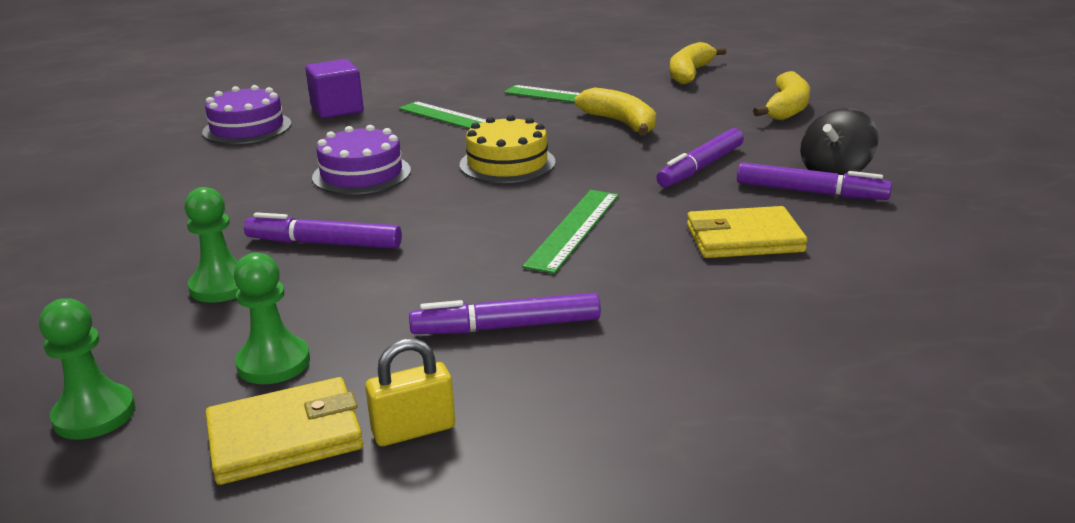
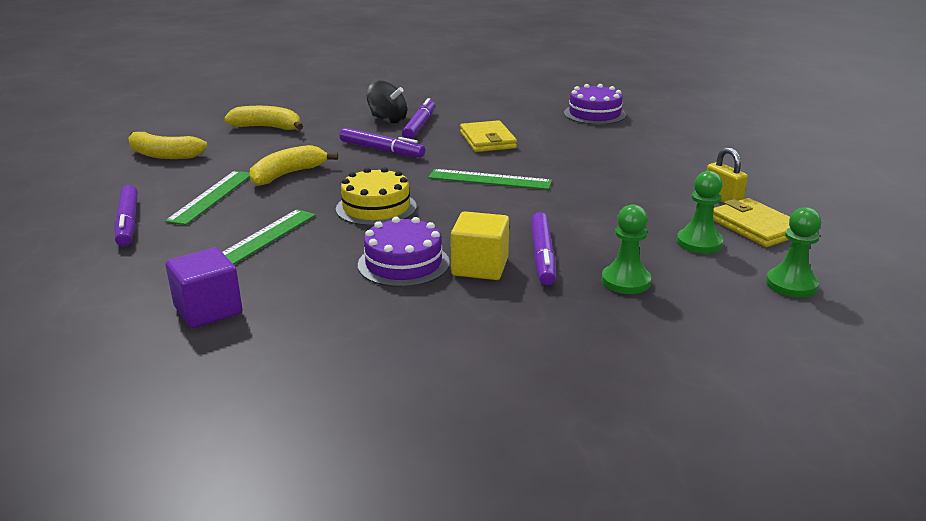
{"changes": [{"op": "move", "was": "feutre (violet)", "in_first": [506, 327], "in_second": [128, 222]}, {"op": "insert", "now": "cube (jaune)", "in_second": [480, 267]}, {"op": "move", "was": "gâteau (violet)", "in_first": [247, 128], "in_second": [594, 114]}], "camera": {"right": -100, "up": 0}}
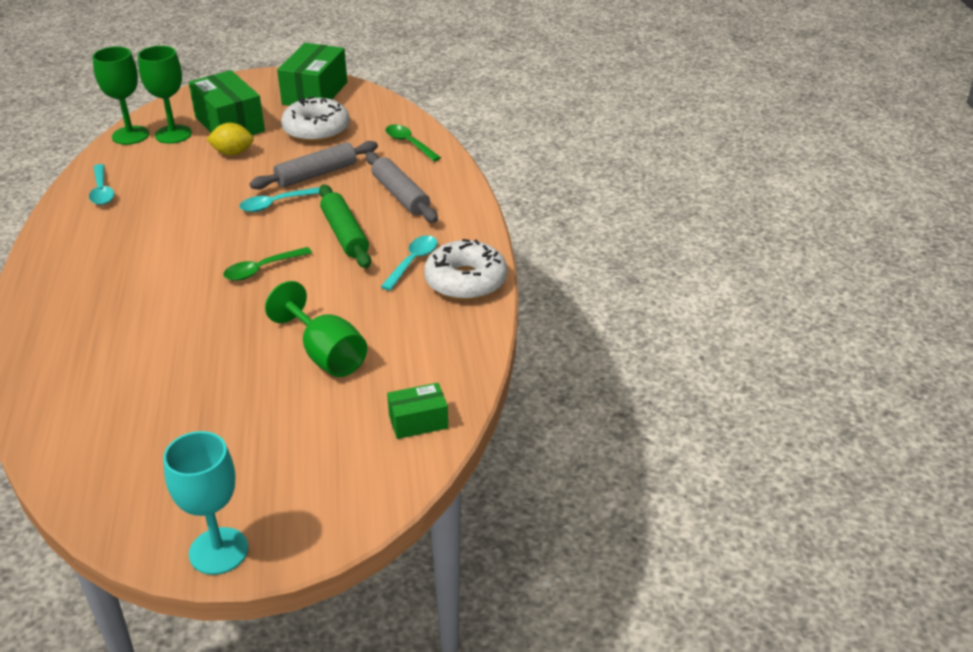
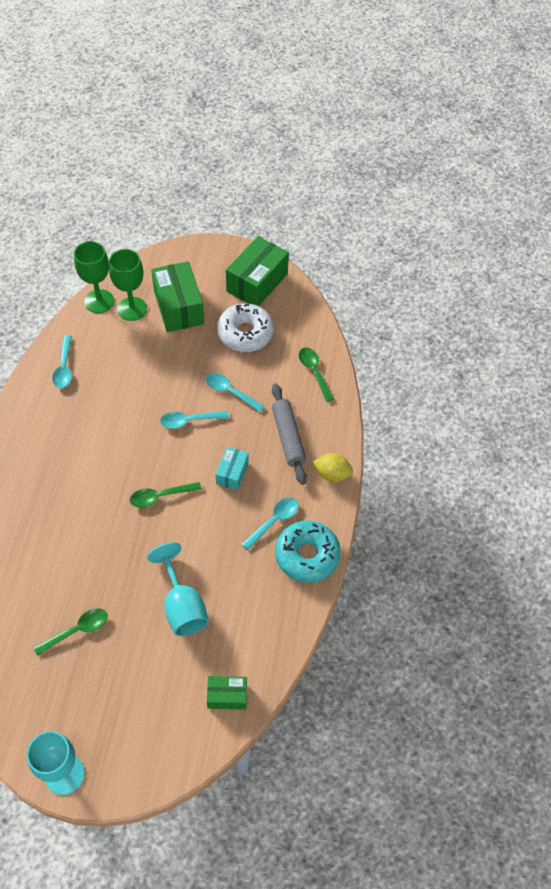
{"changes": [{"op": "insert", "now": "cuillère (vert)", "in_second": [77, 630]}, {"op": "recolor", "was": "verre à pied (vert)", "now": "verre à pied (turquoise)", "in_first": [326, 355], "in_second": [182, 606]}, {"op": "replace", "was": "rouleau à pâtisserie (gris)", "now": "cuillère (turquoise)", "in_first": [316, 174], "in_second": [230, 392]}, {"op": "replace", "was": "rouleau à pâtisserie (vert)", "now": "boîte (turquoise)", "in_first": [345, 234], "in_second": [232, 473]}, {"op": "recolor", "was": "beignet (blanc)", "now": "beignet (turquoise)", "in_first": [465, 281], "in_second": [307, 555]}, {"op": "move", "was": "citron (jaune)", "in_first": [232, 153], "in_second": [332, 474]}], "camera": {"right": 15, "up": 20}}
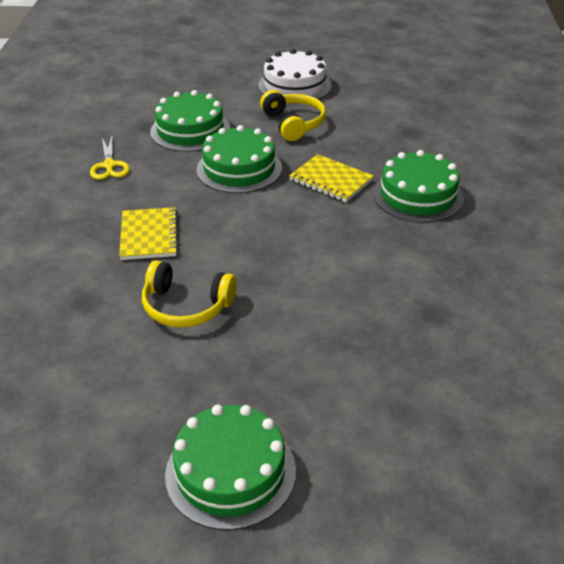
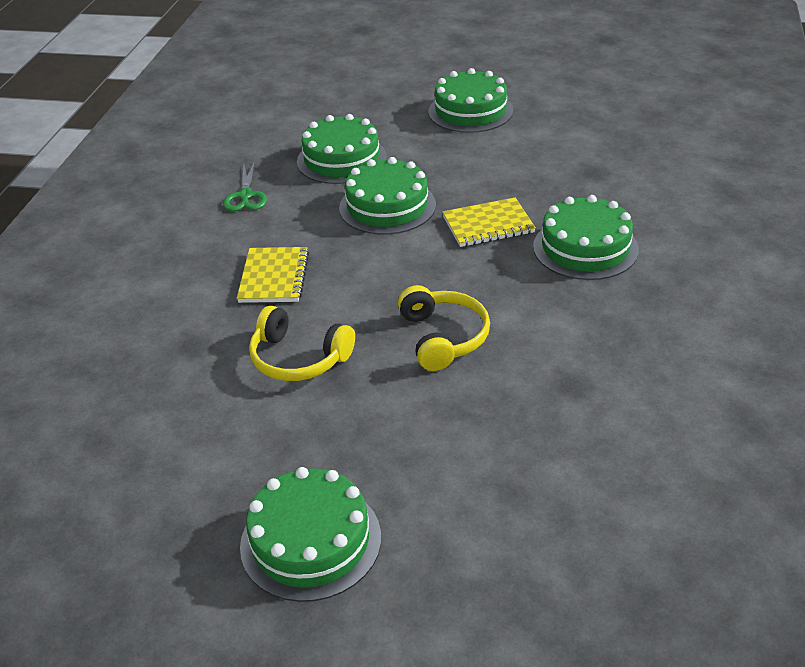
{"changes": [{"op": "recolor", "was": "ciseaux (jaune)", "now": "ciseaux (vert)", "in_first": [109, 165], "in_second": [246, 196]}, {"op": "move", "was": "casque audio (jaune)", "in_first": [293, 123], "in_second": [443, 337]}, {"op": "recolor", "was": "gâteau (blanc)", "now": "gâteau (vert)", "in_first": [294, 85], "in_second": [470, 111]}, {"op": "rotate", "was": "carnet (jaune)", "in_first": [331, 180], "in_second": [488, 225], "clockwise": -60}], "camera": {"right": 10, "up": 0}}
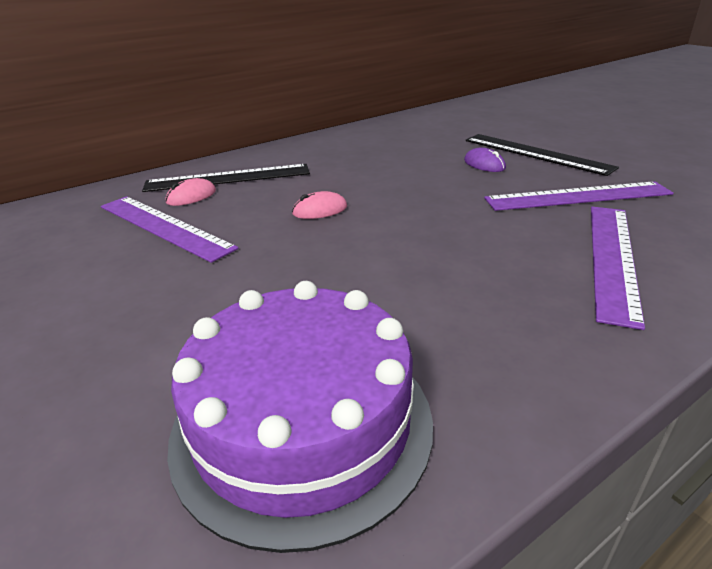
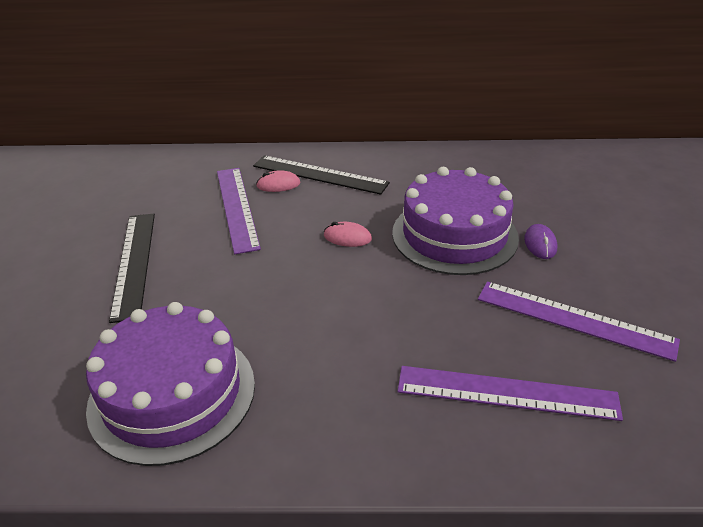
{"changes": [{"op": "move", "was": "règle (noir)", "in_first": [536, 153], "in_second": [134, 263]}, {"op": "insert", "now": "gâteau (violet)", "in_second": [454, 235]}, {"op": "rotate", "was": "règle (violet)", "in_first": [612, 258], "in_second": [506, 392], "clockwise": 45}], "camera": {"right": 35, "up": 5}}
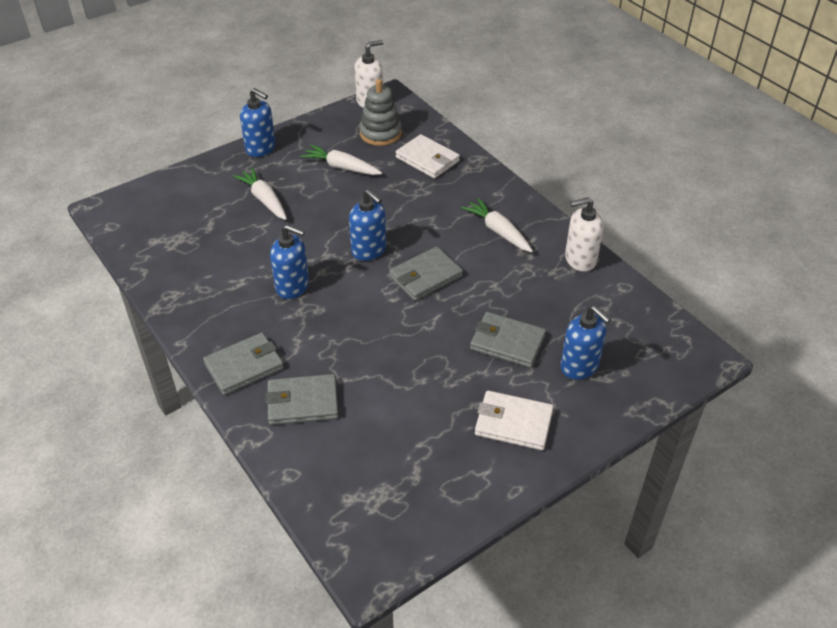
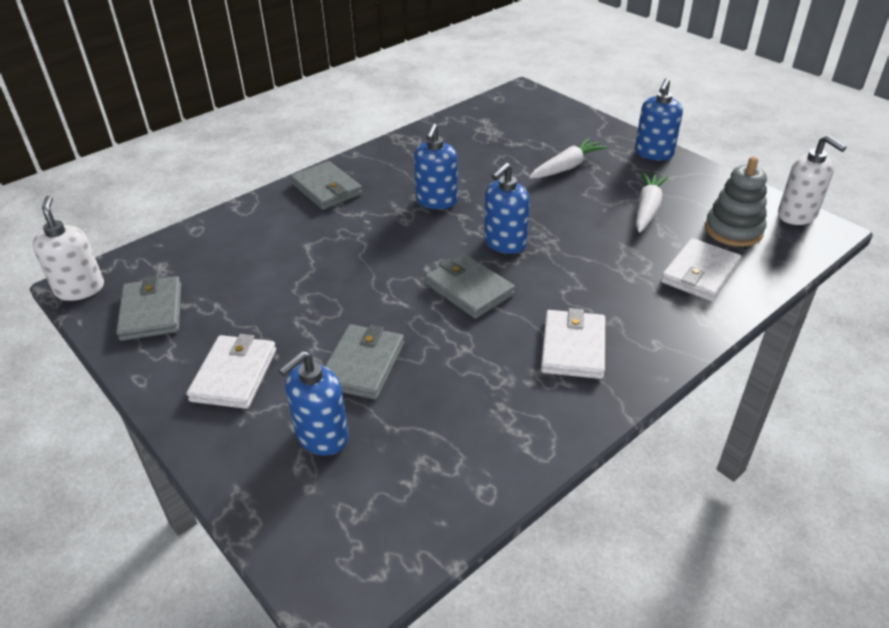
{"changes": [{"op": "move", "was": "distributeur de savon (blanc)", "in_first": [580, 259], "in_second": [80, 289]}, {"op": "move", "was": "portefeuille (gris)", "in_first": [303, 402], "in_second": [151, 312]}, {"op": "replace", "was": "carotte (blanc)", "now": "portefeuille (blanc)", "in_first": [498, 231], "in_second": [573, 347]}], "camera": {"right": 85, "up": -5}}
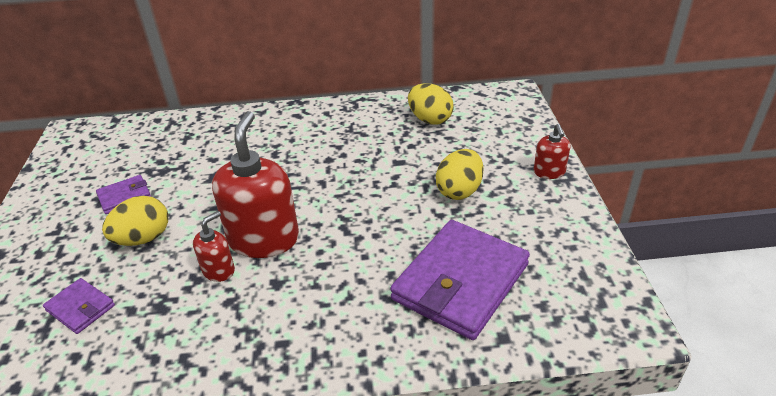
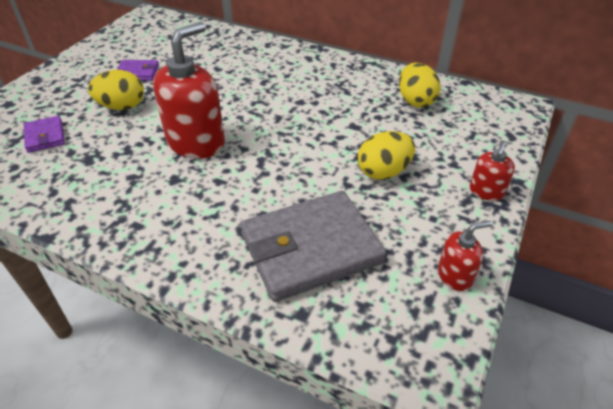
{"changes": [{"op": "recolor", "was": "portefeuille (violet)", "now": "portefeuille (gris)", "in_first": [460, 282], "in_second": [310, 248]}, {"op": "move", "was": "distributeur de savon (rouge)", "in_first": [219, 270], "in_second": [455, 275]}], "camera": {"right": 30, "up": 5}}
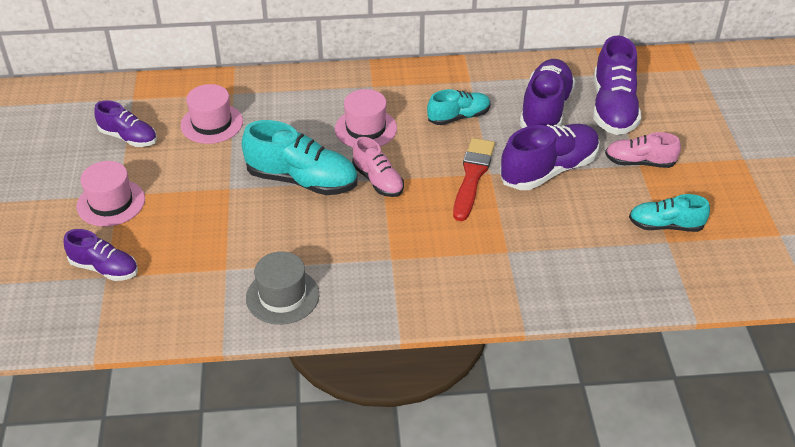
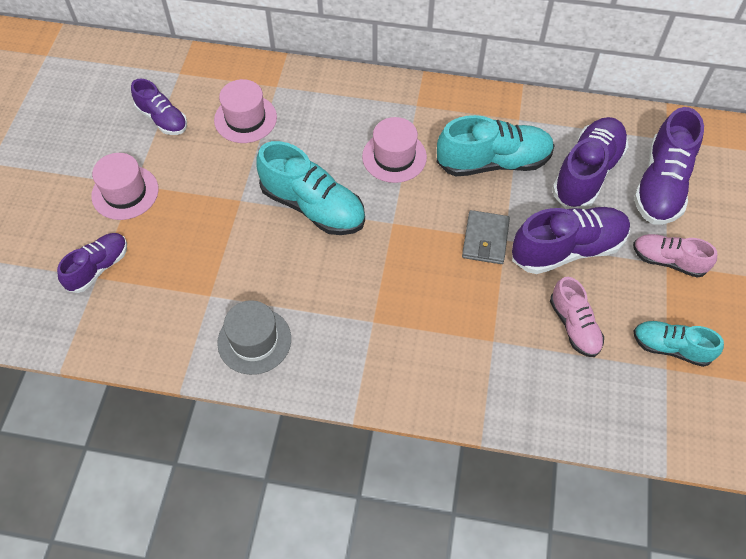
{"changes": [{"op": "rotate", "was": "chaussure (violet)", "in_first": [104, 268], "in_second": [98, 268], "clockwise": -90}, {"op": "resize", "was": "chaussure (turquoise)", "in_first": [459, 117], "in_second": [493, 162], "ratio": 1.65}, {"op": "replace", "was": "pinceau (rouge)", "now": "portefeuille (gris)", "in_first": [472, 176], "in_second": [485, 239]}, {"op": "move", "was": "chaussure (rose)", "in_first": [378, 181], "in_second": [574, 326]}], "camera": {"right": 15, "up": 15}}
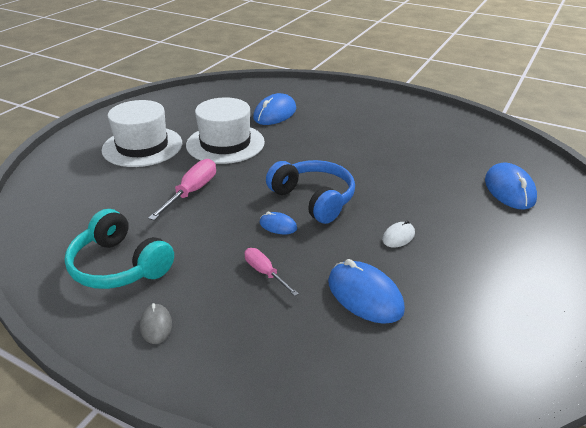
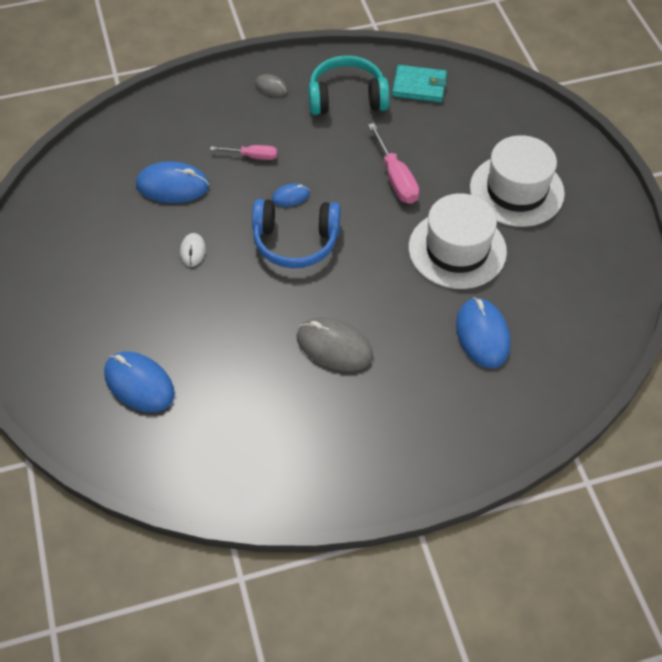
{"changes": [{"op": "insert", "now": "souris (gris)", "in_second": [334, 347]}, {"op": "insert", "now": "portefeuille (turquoise)", "in_second": [419, 86]}], "camera": {"right": 135, "up": 20}}
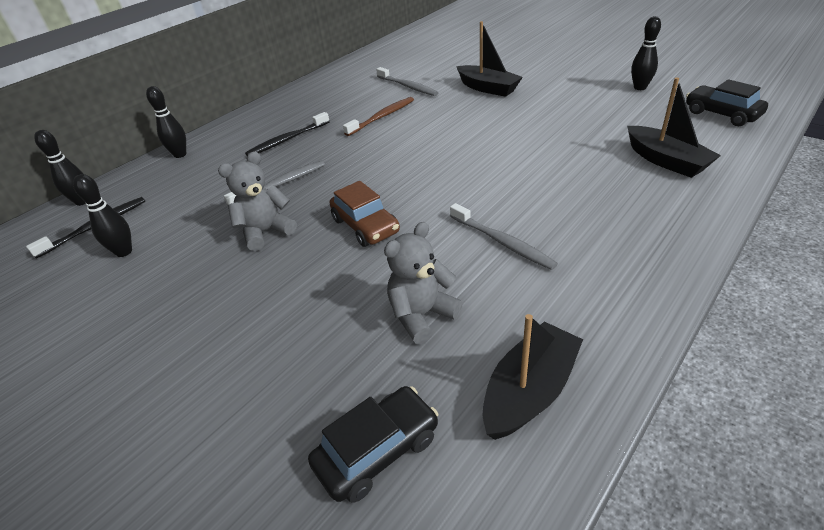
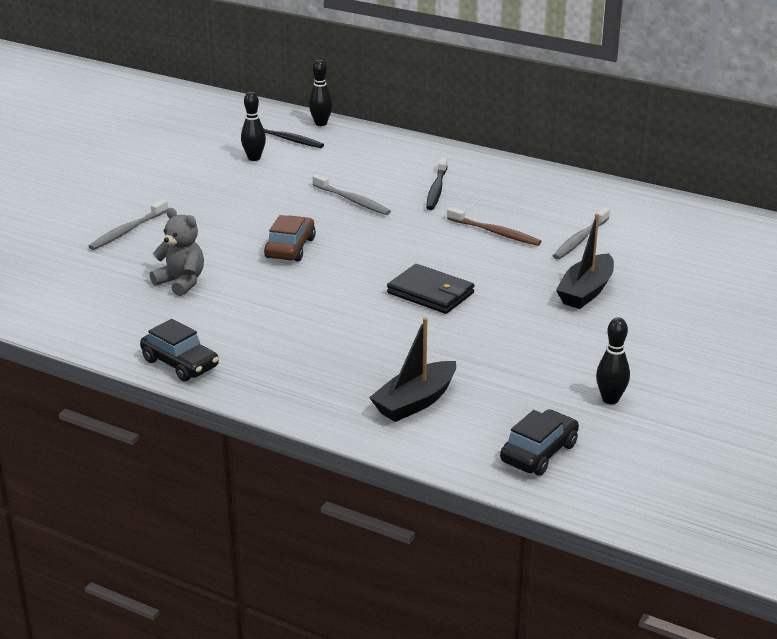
{"changes": [{"op": "move", "was": "brosse à dents (gris)", "in_first": [502, 242], "in_second": [127, 231]}, {"op": "move", "was": "voiture (noir)", "in_first": [377, 450], "in_second": [180, 363]}, {"op": "rotate", "was": "voiture (marron)", "in_first": [365, 226], "in_second": [290, 248], "clockwise": 150}, {"op": "insert", "now": "portefeuille (noir)", "in_second": [430, 293]}, {"op": "rotate", "was": "brosse à dents (noir)", "in_first": [287, 140], "in_second": [436, 189], "clockwise": -120}, {"op": "delete", "was": "quille (noir)", "in_first": [180, 154]}, {"op": "delete", "was": "ours en peluche (gris)", "in_first": [265, 232]}, {"op": "delete", "was": "bateau (noir)", "in_first": [529, 391]}], "camera": {"right": 75, "up": -10}}
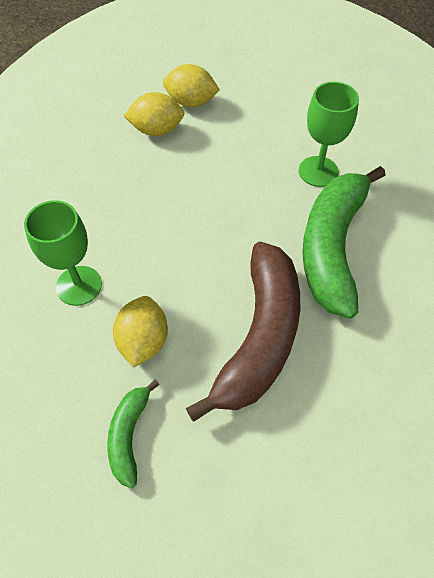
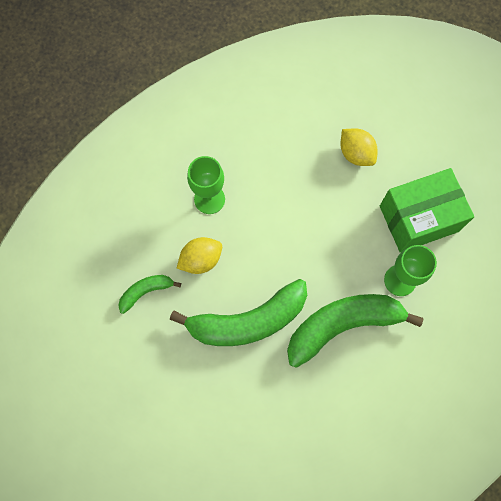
{"changes": [{"op": "recolor", "was": "banane (marron)", "now": "banane (vert)", "in_first": [259, 337], "in_second": [247, 321]}, {"op": "insert", "now": "boîte (vert)", "in_second": [419, 218]}, {"op": "delete", "was": "citron (jaune)", "in_first": [191, 102]}], "camera": {"right": 55, "up": 15}}
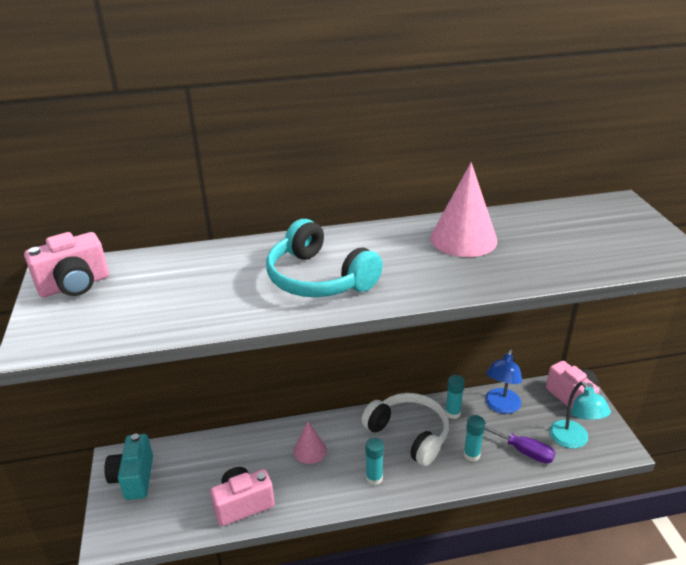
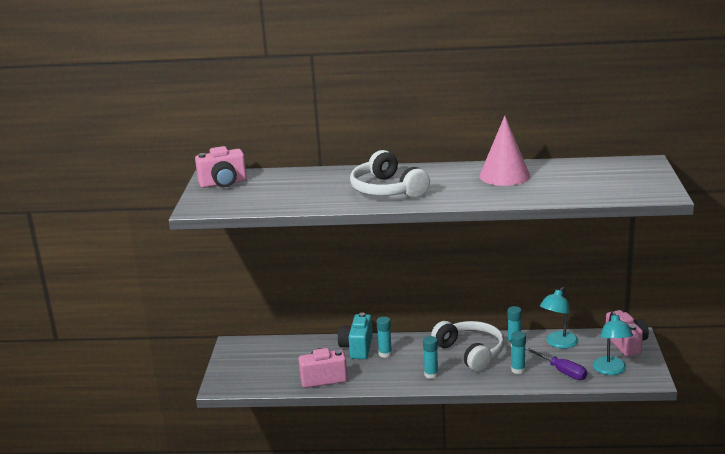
{"changes": [{"op": "move", "was": "appareil photo (turquoise)", "in_first": [134, 478], "in_second": [357, 348]}, {"op": "recolor", "was": "casque audio (turquoise)", "now": "casque audio (blanc)", "in_first": [318, 278], "in_second": [387, 190]}, {"op": "replace", "was": "cône (rose)", "now": "bâton de colle (turquoise)", "in_first": [310, 450], "in_second": [385, 354]}, {"op": "recolor", "was": "lampe (bleu)", "now": "lampe (turquoise)", "in_first": [500, 406], "in_second": [558, 343]}], "camera": {"right": 15, "up": -10}}
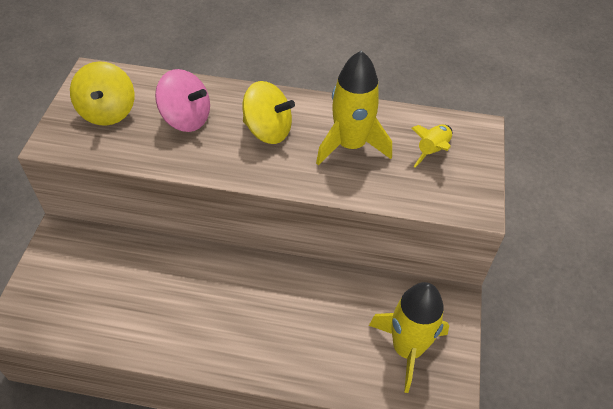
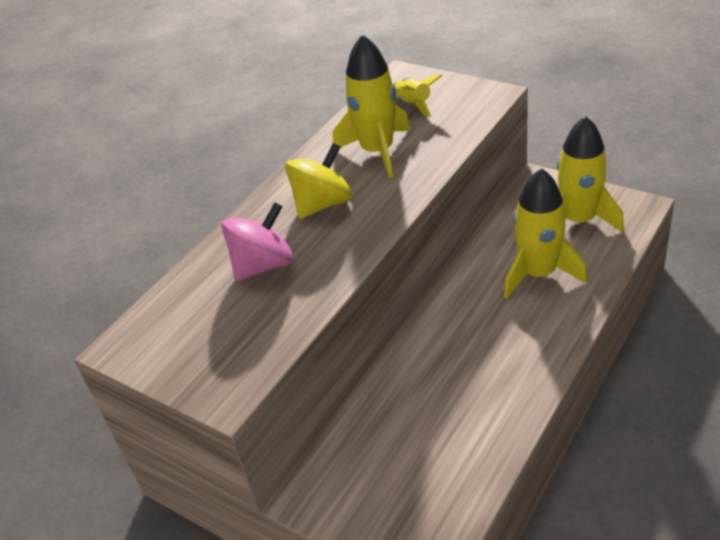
{"changes": [{"op": "insert", "now": "fusée (jaune)", "in_second": [539, 274]}, {"op": "delete", "was": "toupie (jaune)", "in_first": [108, 112]}], "camera": {"right": -60, "up": -10}}
